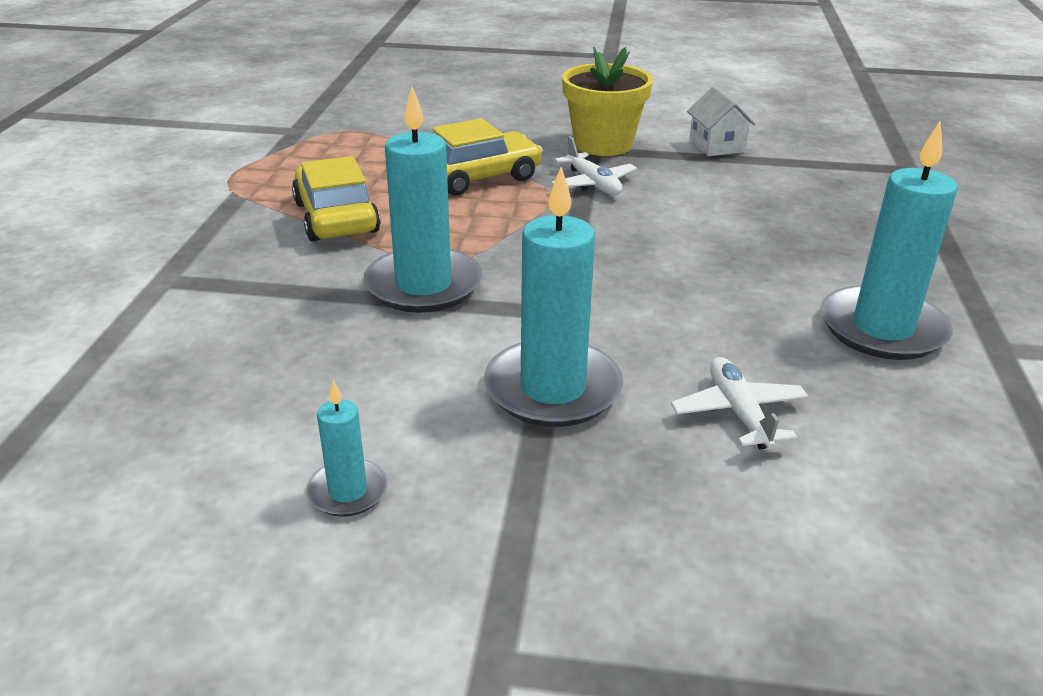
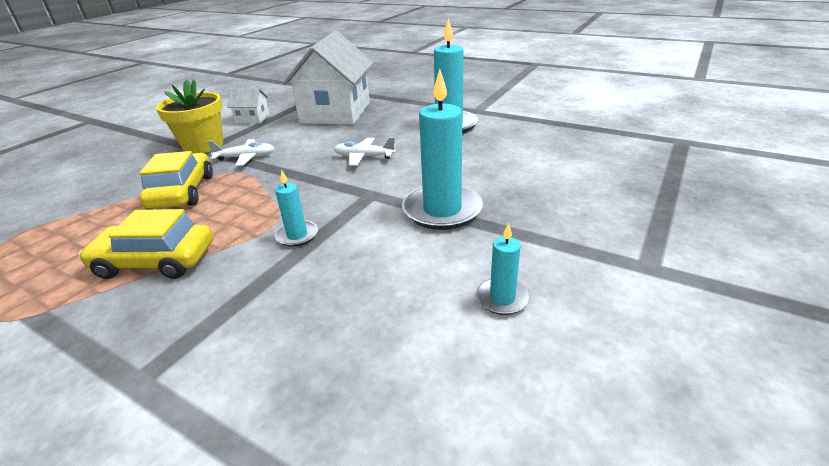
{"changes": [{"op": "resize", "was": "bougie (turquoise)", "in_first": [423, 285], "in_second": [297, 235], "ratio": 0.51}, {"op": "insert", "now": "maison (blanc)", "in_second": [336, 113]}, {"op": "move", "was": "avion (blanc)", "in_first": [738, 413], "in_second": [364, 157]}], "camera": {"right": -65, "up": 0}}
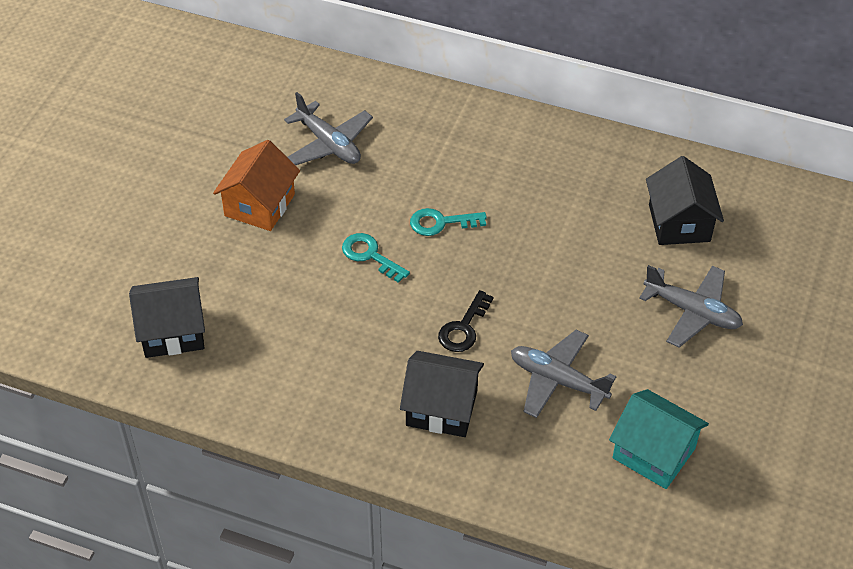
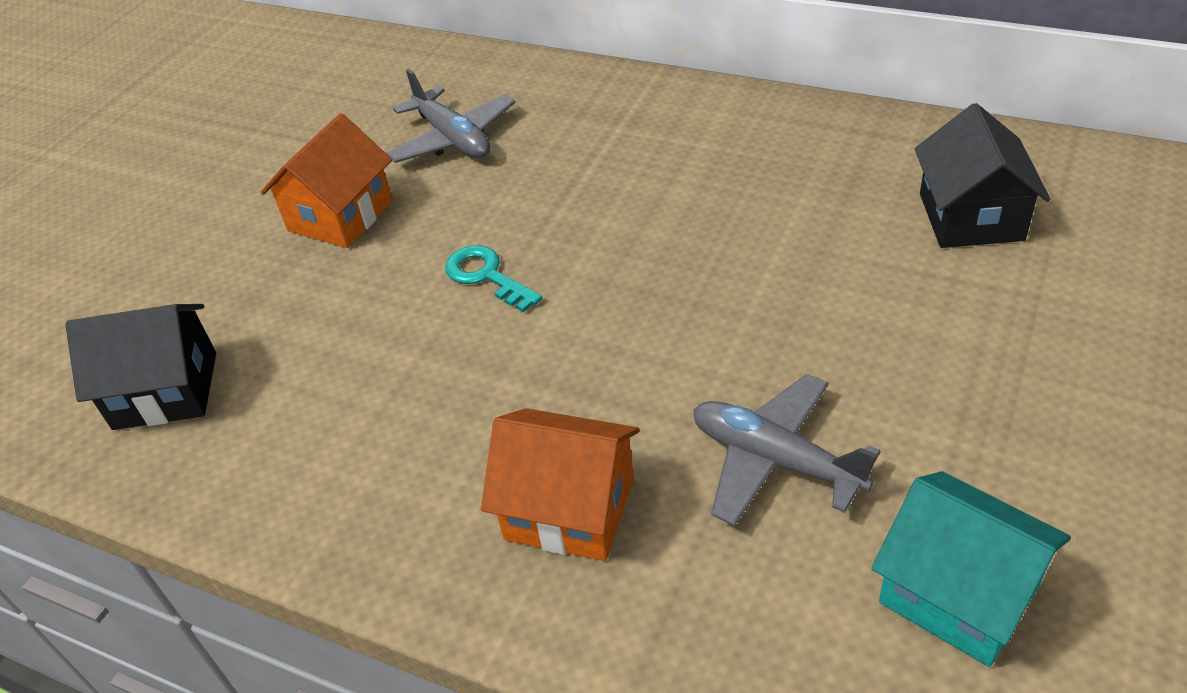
{"changes": [{"op": "recolor", "was": "maison (noir)", "now": "maison (orange)", "in_first": [441, 408], "in_second": [569, 509]}, {"op": "delete", "was": "clé (turquoise)", "in_first": [440, 223]}, {"op": "delete", "was": "clé (noir)", "in_first": [463, 328]}, {"op": "delete", "was": "avion (gris)", "in_first": [692, 312]}], "camera": {"right": 10, "up": -5}}
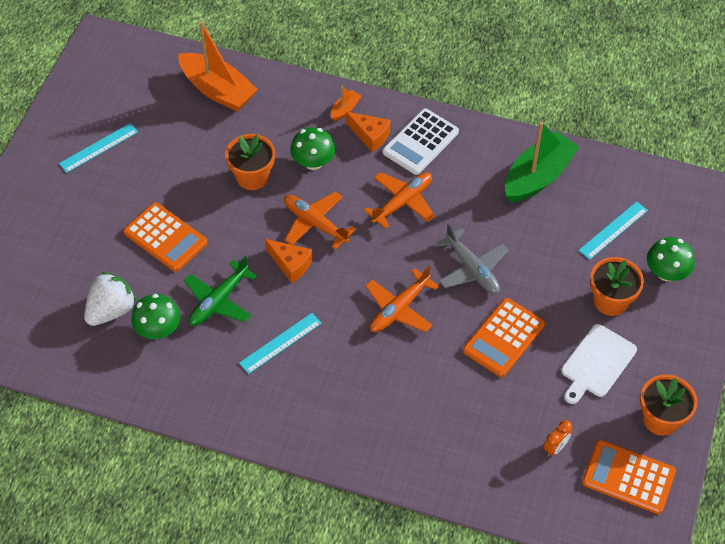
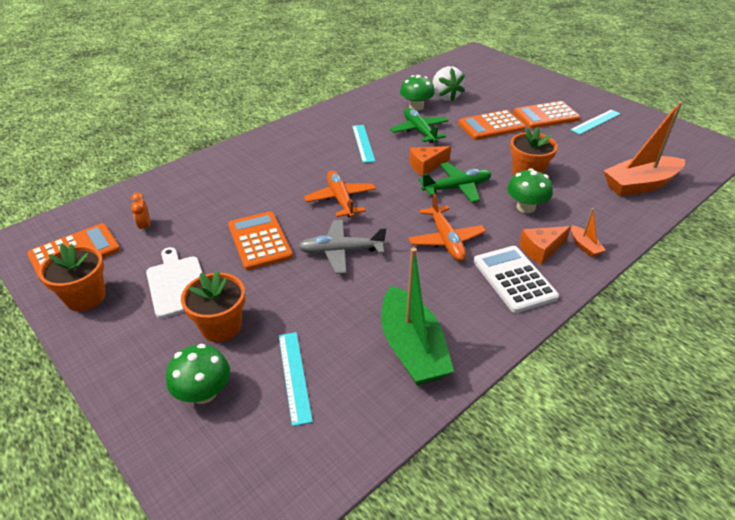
{"changes": [{"op": "recolor", "was": "avion (orange)", "now": "avion (vert)", "in_first": [315, 223], "in_second": [457, 188]}, {"op": "insert", "now": "calculatrice (orange)", "in_second": [546, 116]}, {"op": "rotate", "was": "règle (turquoise)", "in_first": [98, 147], "in_second": [595, 122], "clockwise": 60}], "camera": {"right": 120, "up": -15}}
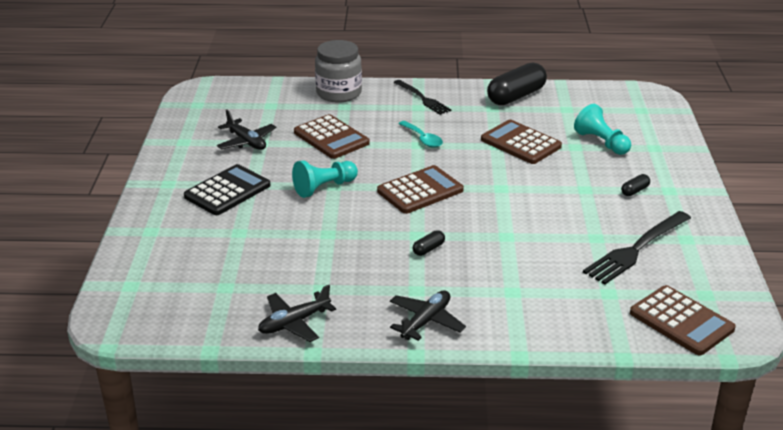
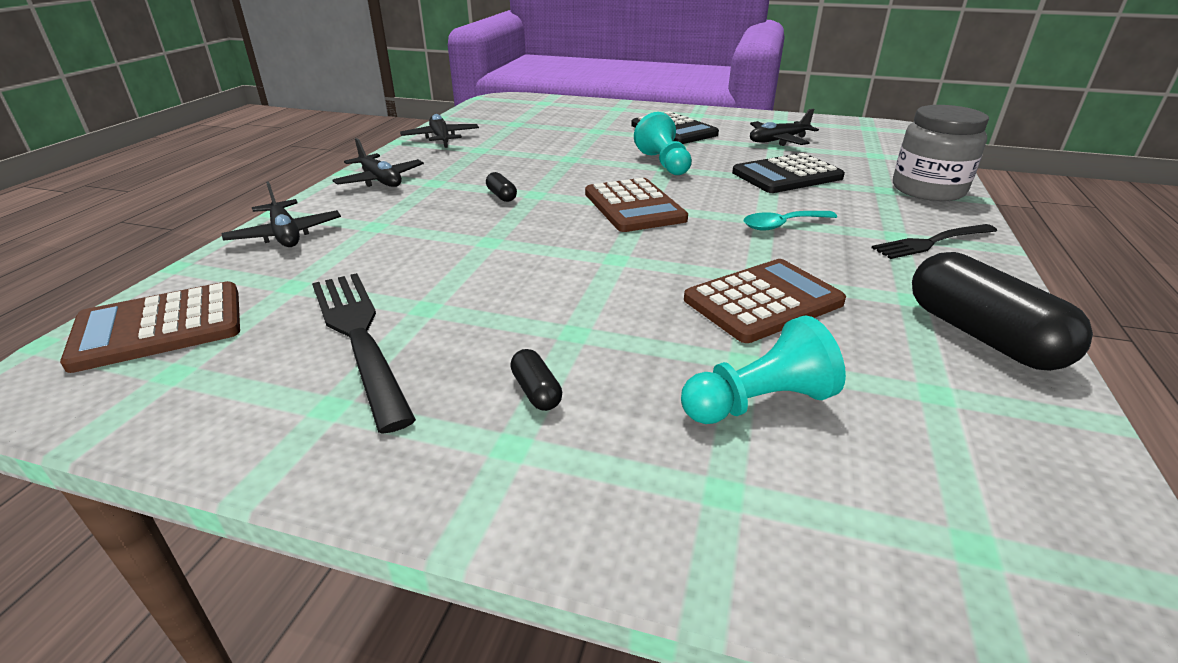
{"changes": [{"op": "insert", "now": "avion (noir)", "in_second": [285, 234]}, {"op": "recolor", "was": "calculatrice (marron)", "now": "calculatrice (noir)", "in_first": [331, 138], "in_second": [787, 175]}], "camera": {"right": 105, "up": 0}}
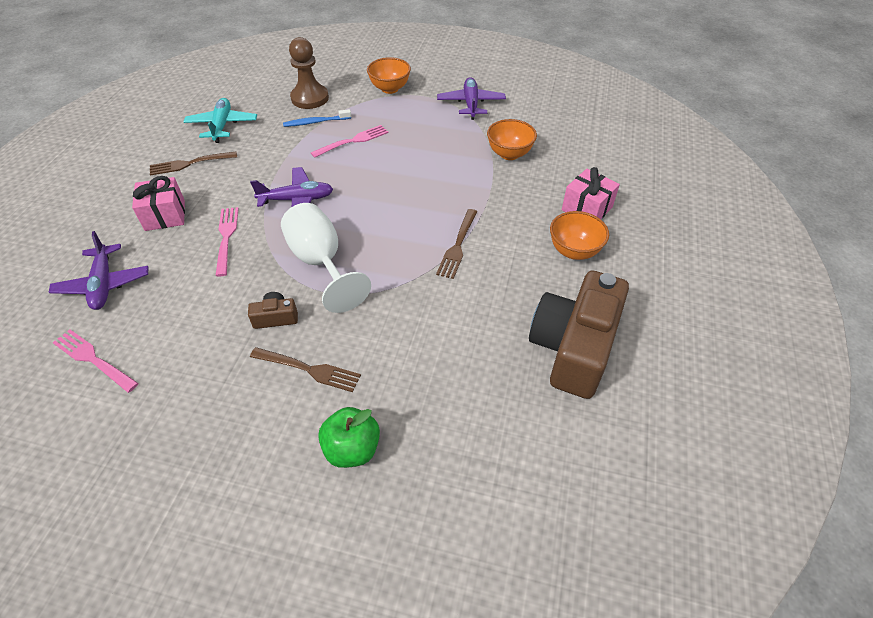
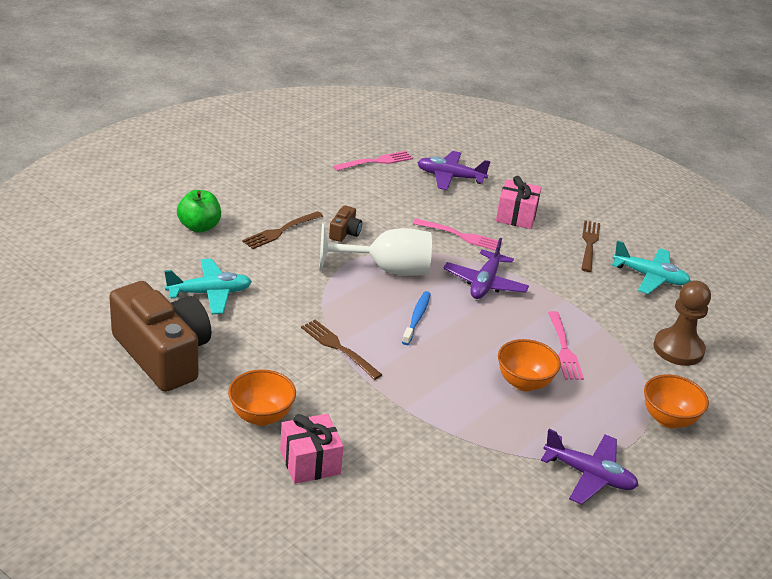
{"changes": [{"op": "insert", "now": "avion (turquoise)", "in_second": [209, 293]}, {"op": "move", "was": "brosse à dents (bleu)", "in_first": [316, 122], "in_second": [416, 318]}, {"op": "move", "was": "bol (orange)", "in_first": [509, 154], "in_second": [524, 383]}], "camera": {"right": 115, "up": -15}}
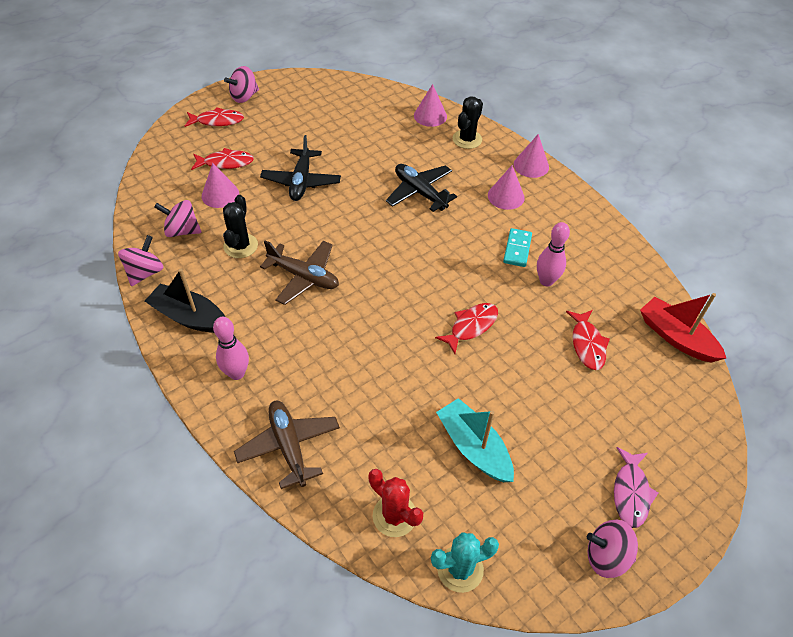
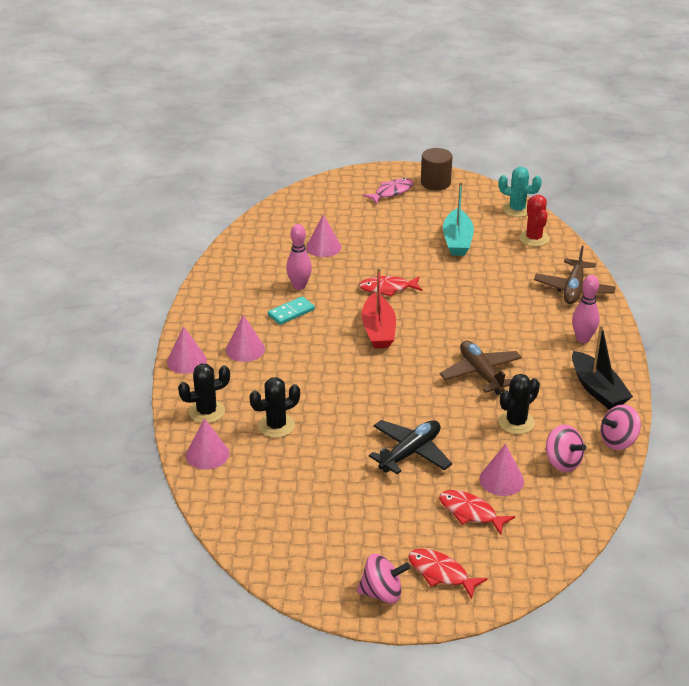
{"changes": [{"op": "insert", "now": "cactus (noir)", "in_second": [276, 426]}, {"op": "replace", "was": "poisson (rouge)", "now": "cône (rose)", "in_first": [587, 344], "in_second": [323, 247]}, {"op": "move", "was": "bateau (rouge)", "in_first": [676, 337], "in_second": [378, 330]}, {"op": "replace", "was": "toupie (rose)", "now": "cylindre (marron)", "in_first": [606, 556], "in_second": [435, 183]}, {"op": "delete", "was": "avion (noir)", "in_first": [420, 192]}], "camera": {"right": -140, "up": -15}}
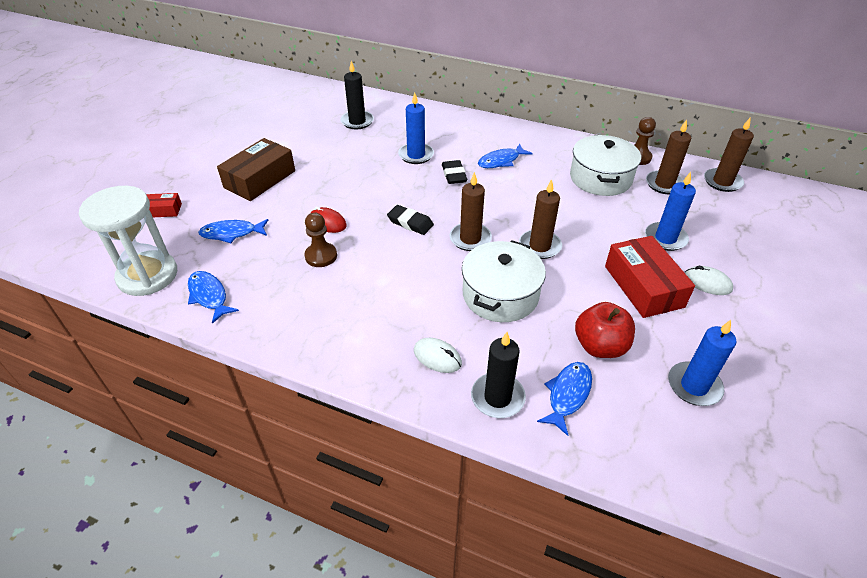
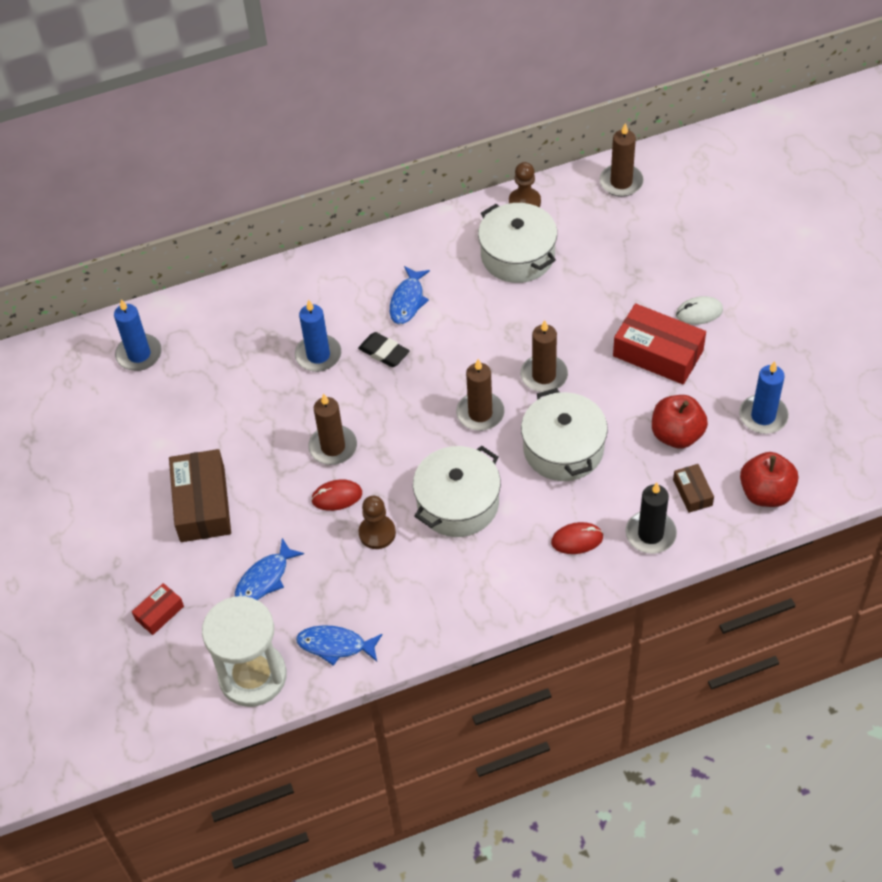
{"changes": [{"op": "move", "was": "bougie (bleu)", "in_first": [665, 238], "in_second": [139, 354]}, {"op": "move", "was": "bougie (marron)", "in_first": [664, 184], "in_second": [333, 447]}, {"op": "insert", "now": "marmite (blanc)", "in_second": [458, 503]}, {"op": "recolor", "was": "souris (blanc)", "now": "souris (rouge)", "in_first": [437, 357], "in_second": [577, 540]}, {"op": "replace", "was": "poisson (bleu)", "now": "boîte (marron)", "in_first": [567, 395], "in_second": [692, 492]}, {"op": "insert", "now": "pomme (rouge)", "in_second": [766, 493]}, {"op": "delete", "was": "bougie (noir)", "in_first": [357, 121]}, {"op": "delete", "was": "gomme (noir)", "in_first": [410, 223]}], "camera": {"right": -40, "up": 10}}
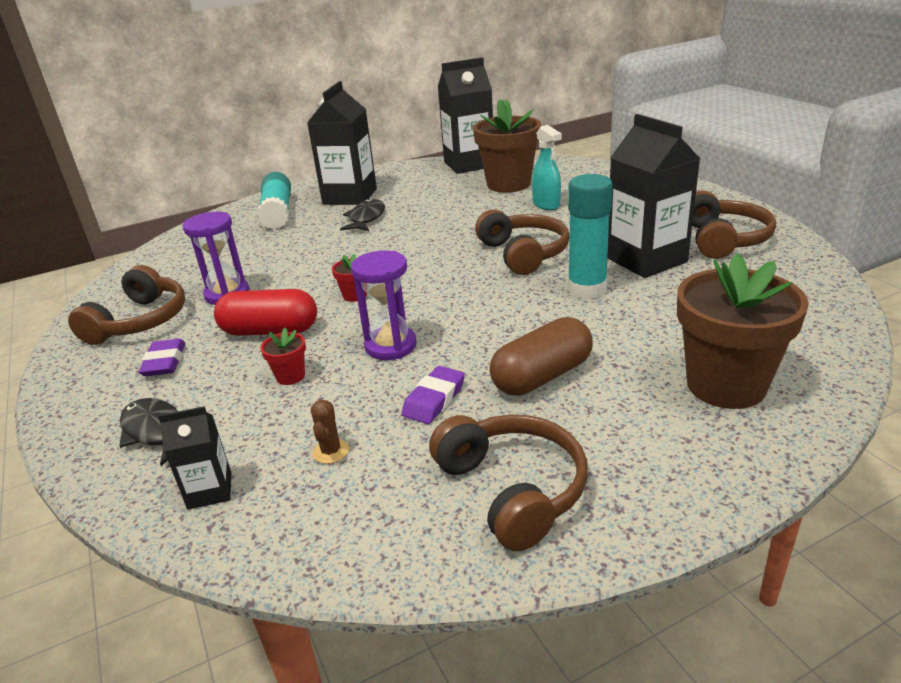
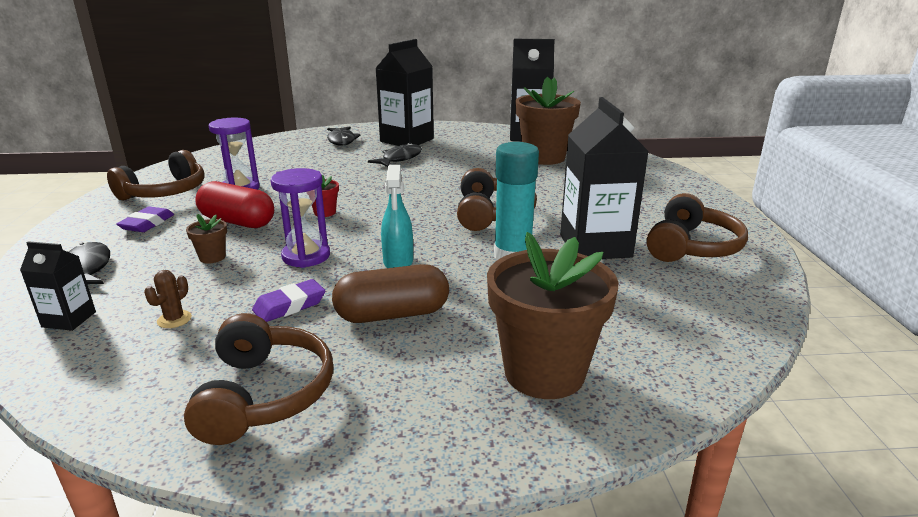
{"changes": [{"op": "recolor", "was": "pot de fleurs (rouge)", "now": "pot de fleurs (marron)", "in_first": [290, 376], "in_second": [212, 257]}, {"op": "replace", "was": "bâton de colle (turquoise)", "now": "poisson (noir)", "in_first": [278, 212], "in_second": [341, 140]}, {"op": "move", "was": "vaporisateur (turquoise)", "in_first": [546, 205], "in_second": [398, 262]}], "camera": {"right": 20, "up": -5}}
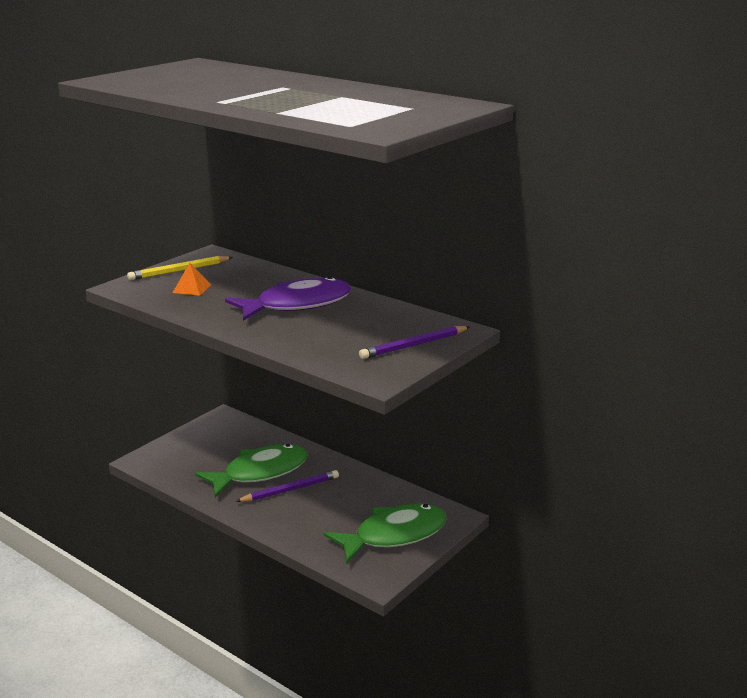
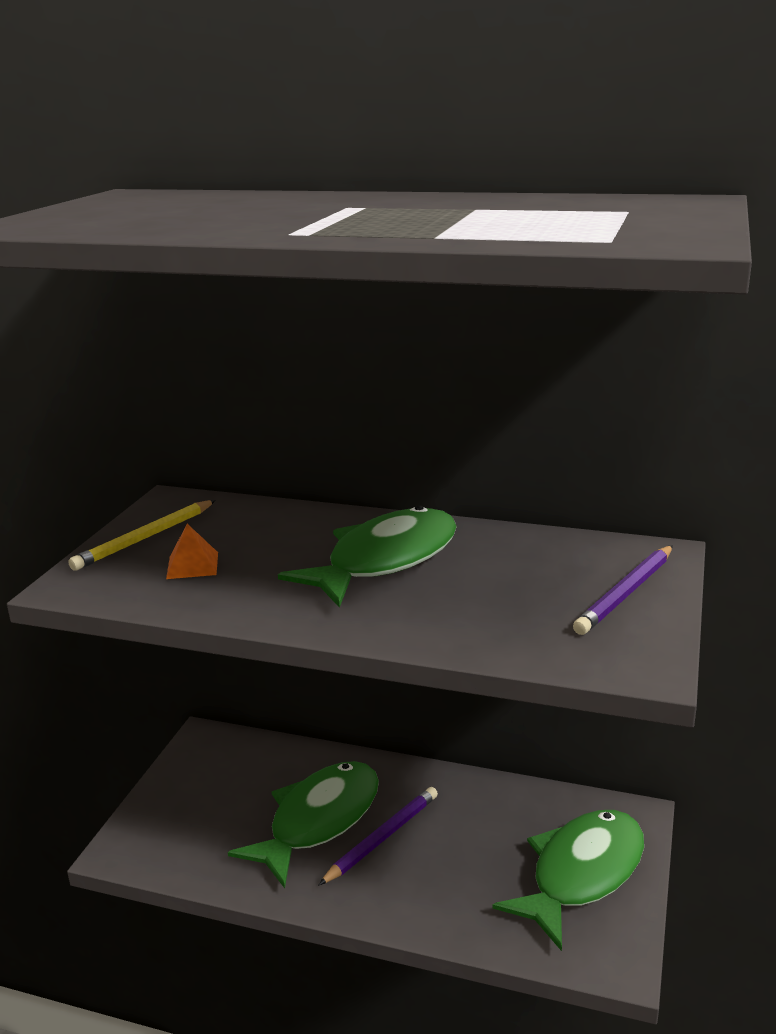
{"changes": [{"op": "recolor", "was": "poisson (violet)", "now": "poisson (vert)", "in_first": [297, 305], "in_second": [385, 560]}], "camera": {"right": -20, "up": 0}}
